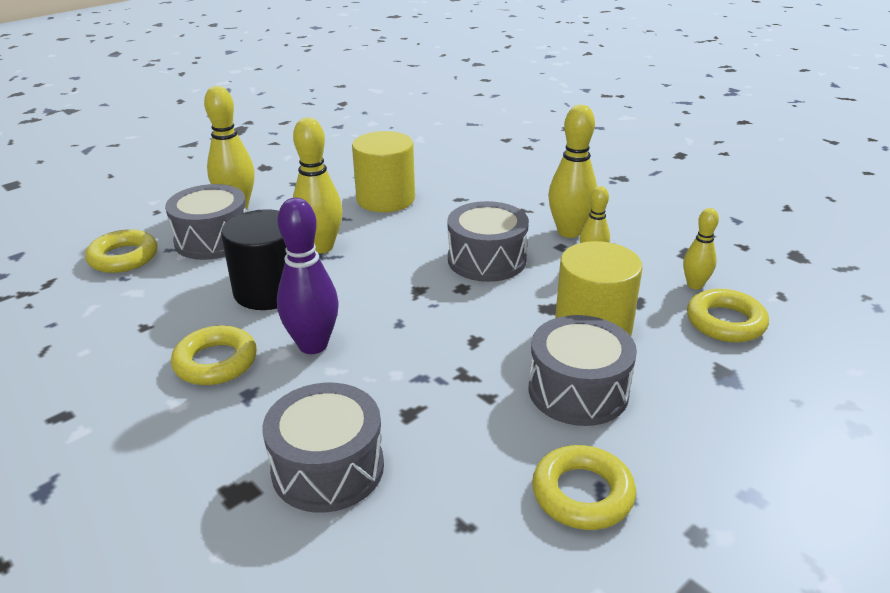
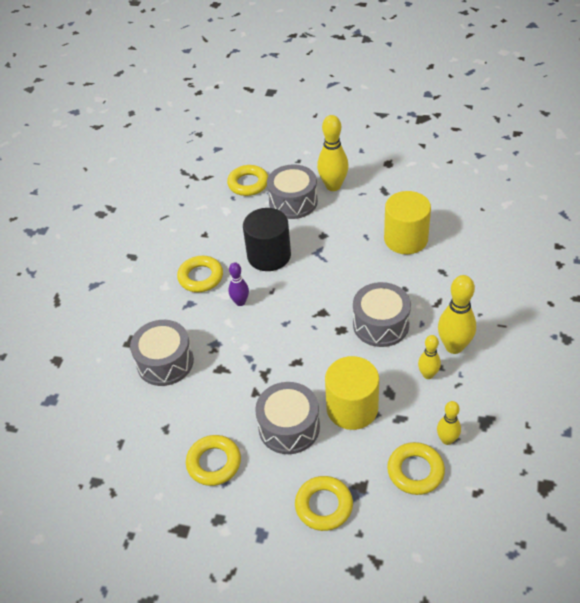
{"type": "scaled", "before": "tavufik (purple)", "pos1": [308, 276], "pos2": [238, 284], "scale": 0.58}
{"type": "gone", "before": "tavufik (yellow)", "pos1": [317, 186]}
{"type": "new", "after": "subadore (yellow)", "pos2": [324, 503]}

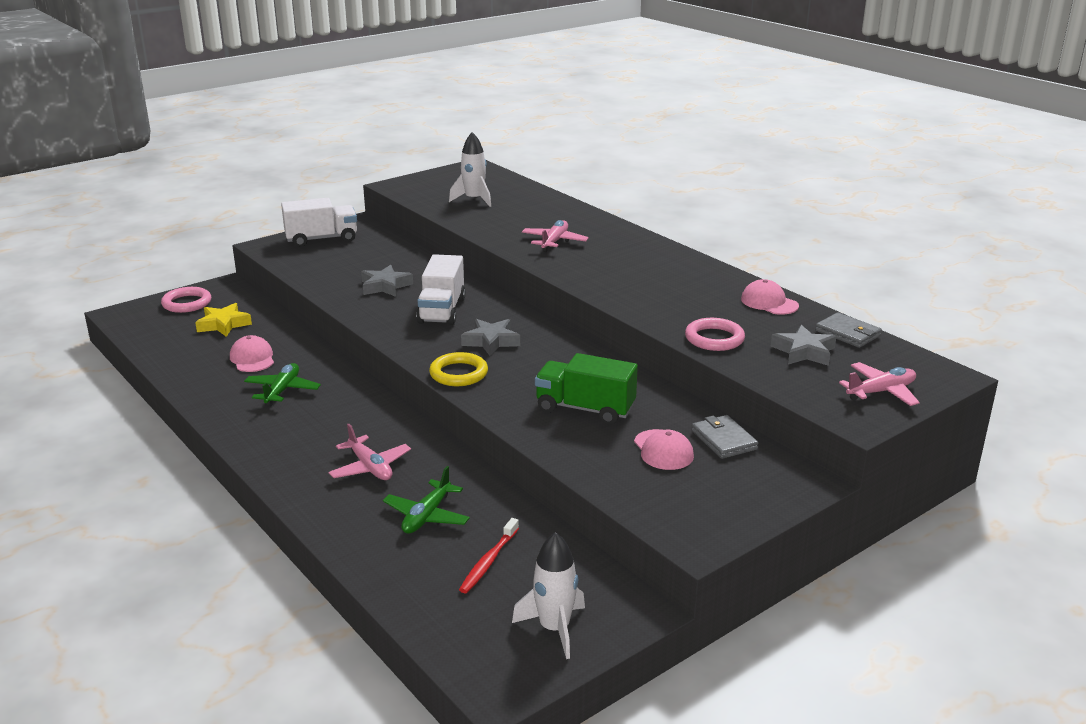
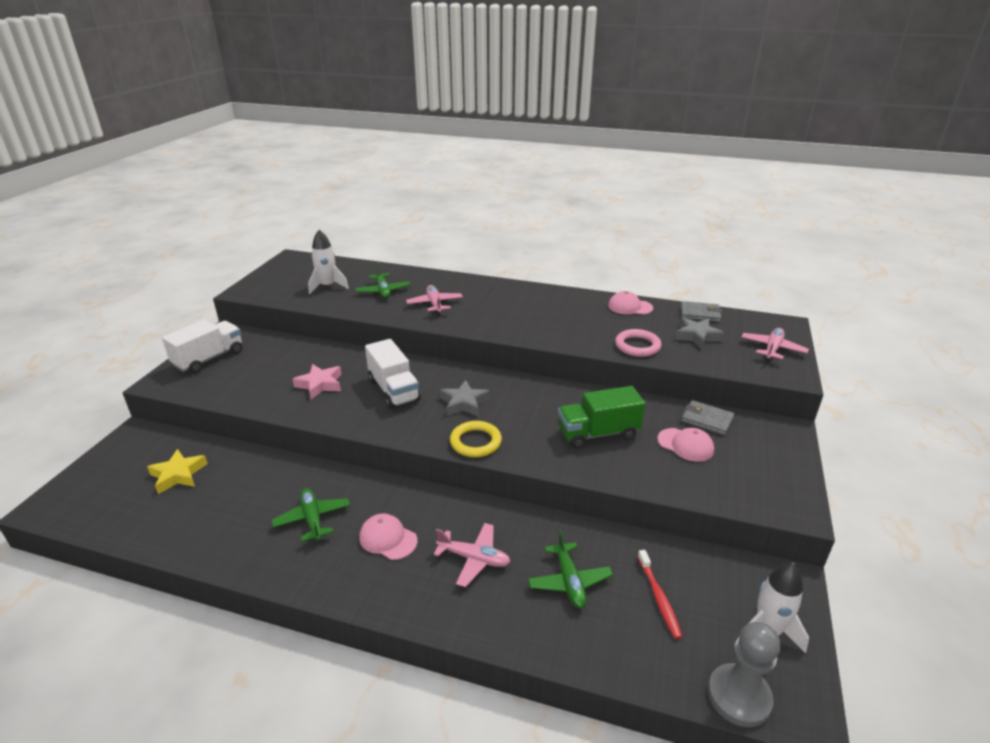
{"type": "gone", "before": "subadore (pink)", "pos1": [186, 300]}
{"type": "shifted", "before": "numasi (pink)", "pos1": [252, 353], "pos2": [388, 536]}
{"type": "repainted", "before": "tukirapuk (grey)", "after": "tukirapuk (pink)", "pos1": [387, 281], "pos2": [317, 381]}
{"type": "new", "after": "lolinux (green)", "pos2": [382, 280]}
{"type": "new", "after": "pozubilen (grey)", "pos2": [744, 674]}

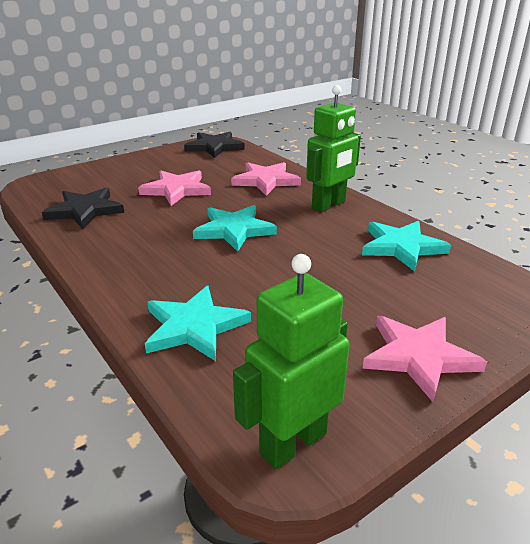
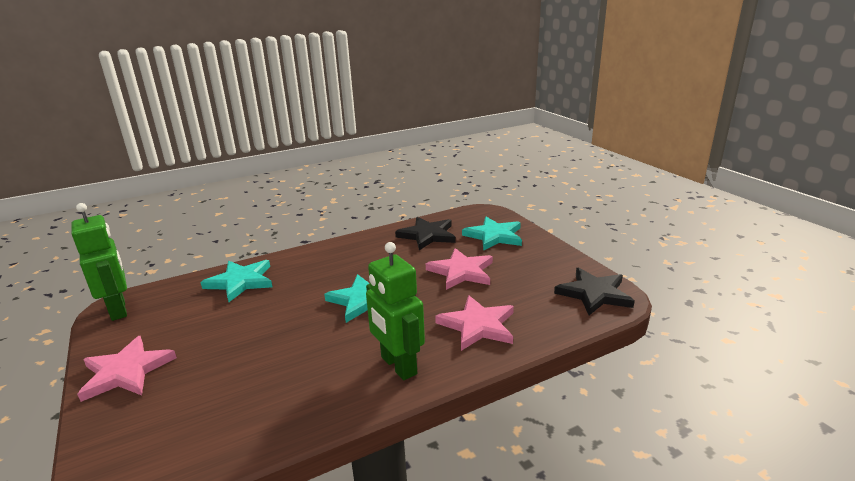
{"type": "shifted", "before": "tukirapuk (turquoise)", "pos1": [406, 246], "pos2": [492, 233]}

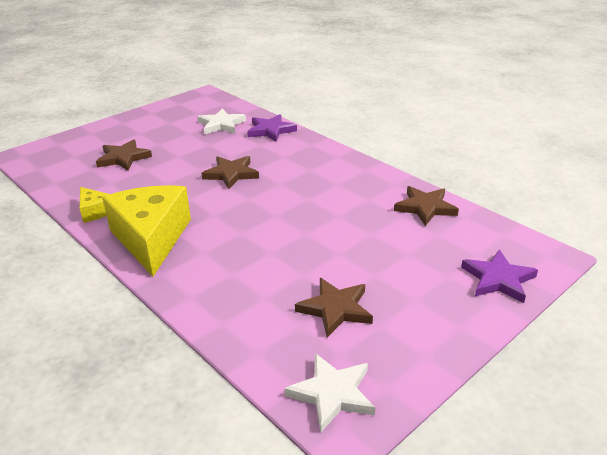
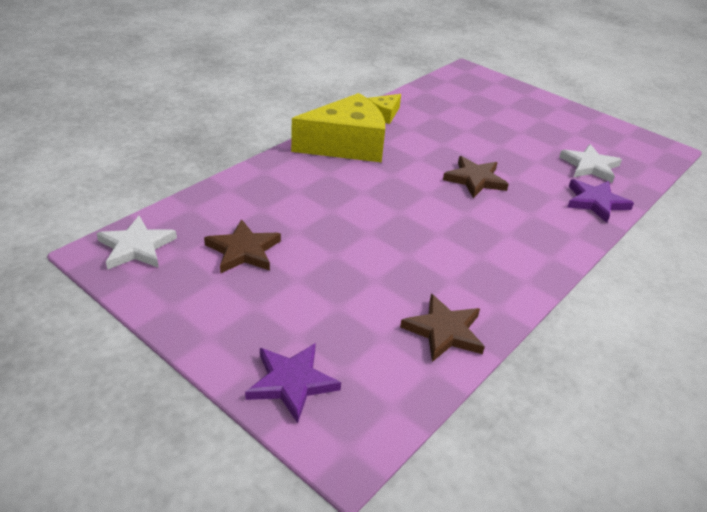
{"type": "gone", "before": "tukirapuk (brown)", "pos1": [124, 155]}

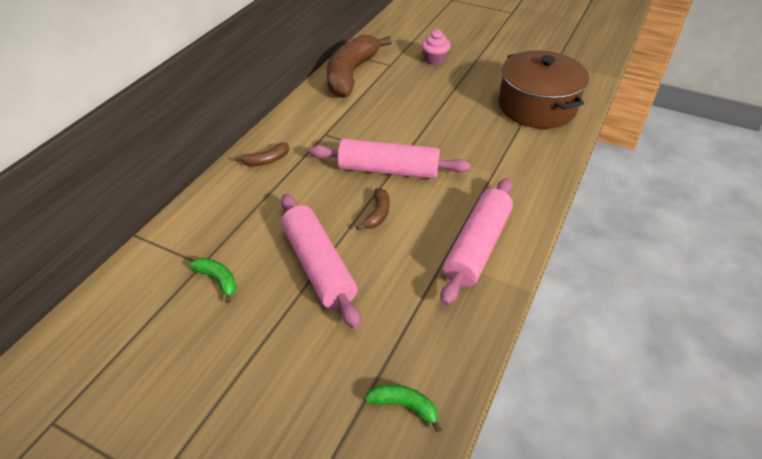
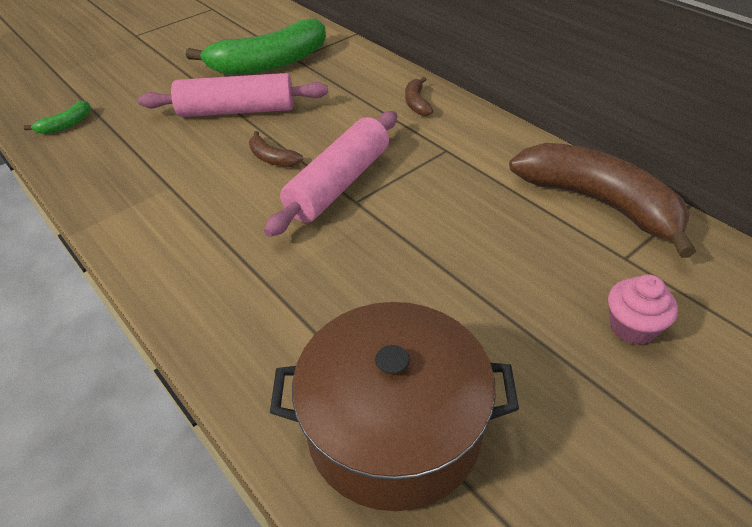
{"type": "scaled", "before": "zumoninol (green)", "pos1": [213, 280], "pos2": [256, 46], "scale": 2.4}
{"type": "gone", "before": "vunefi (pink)", "pos1": [477, 241]}

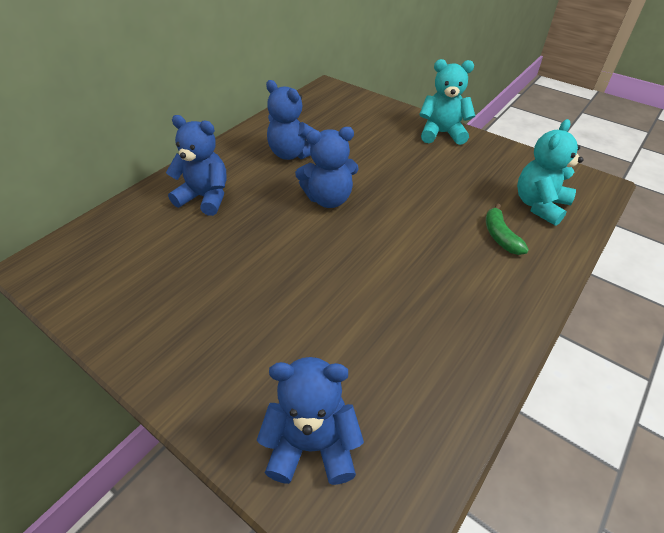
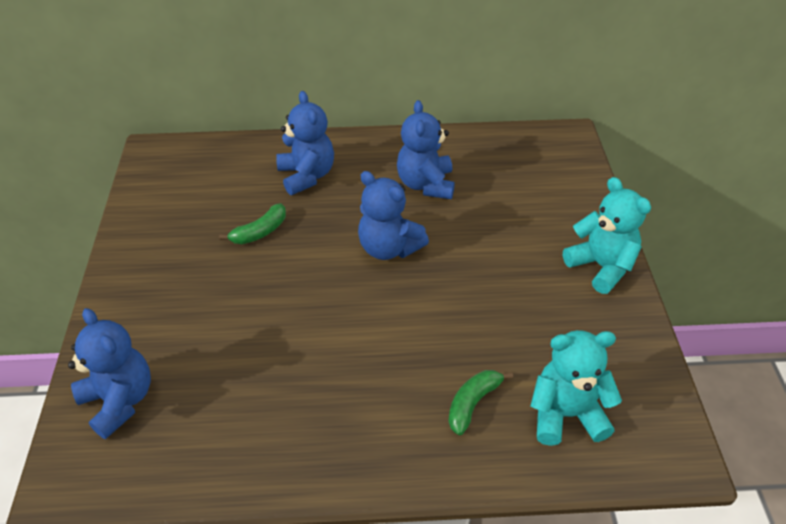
{"type": "new", "after": "zumoninol (green)", "pos2": [252, 223]}

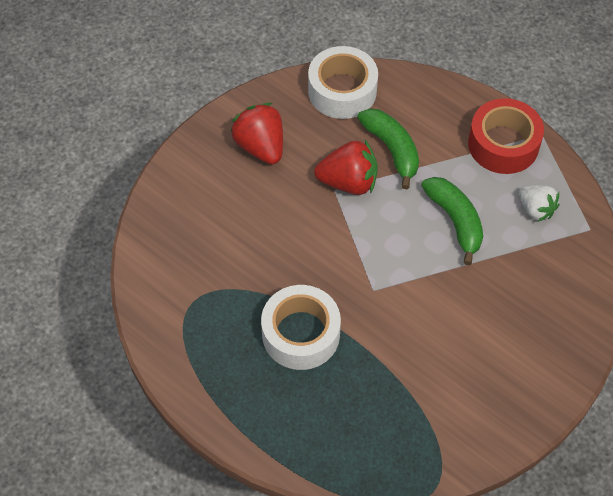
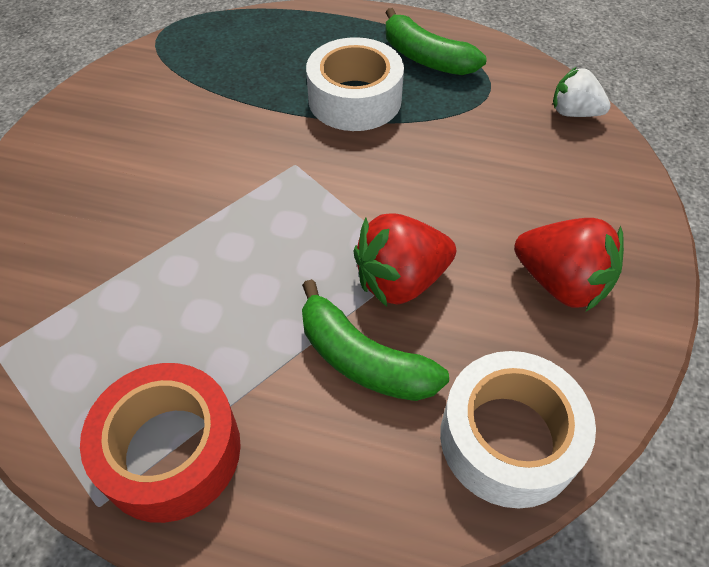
{"type": "shifted", "before": "zumoninol (green)", "pos1": [452, 221], "pos2": [435, 41]}
{"type": "shifted", "before": "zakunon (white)", "pos1": [539, 203], "pos2": [582, 92]}

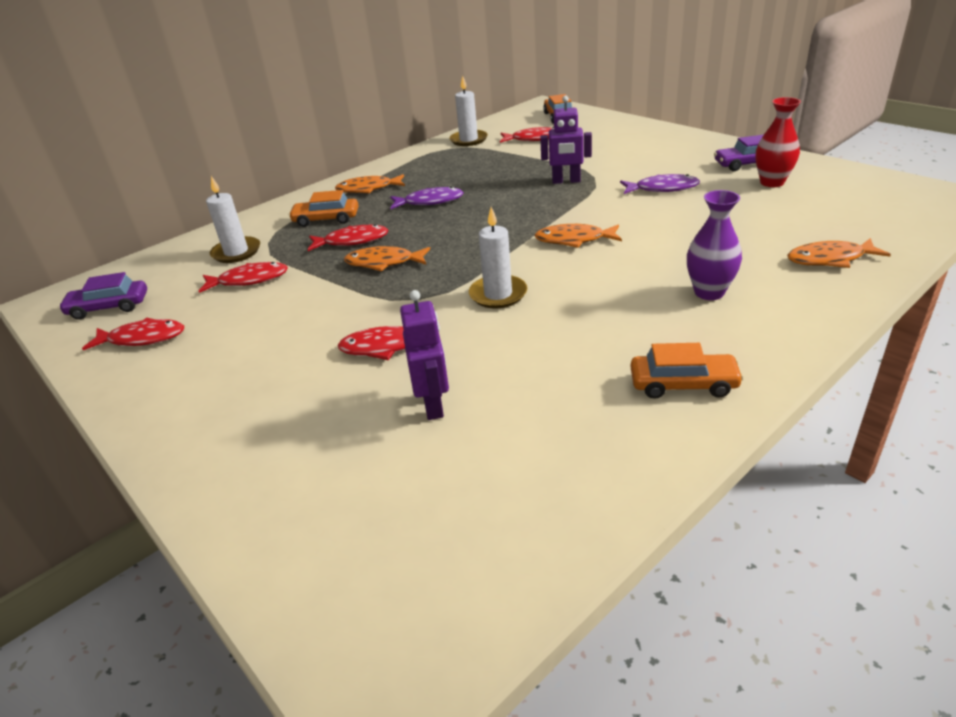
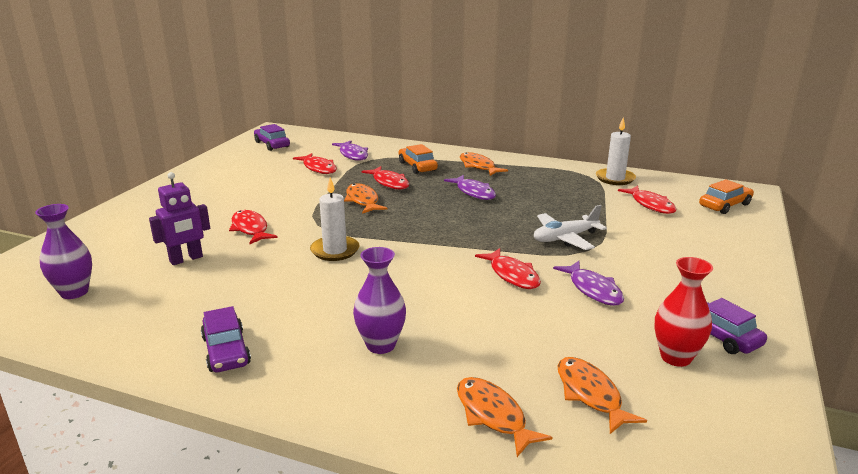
{"type": "shifted", "before": "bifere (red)", "pos1": [133, 334], "pos2": [508, 268]}
{"type": "swapped", "before": "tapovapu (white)", "after": "bifere (purple)", "pos1": [233, 219], "pos2": [350, 151]}
{"type": "shifted", "before": "bifere (orange)", "pos1": [578, 236], "pos2": [602, 395]}
{"type": "swapped", "before": "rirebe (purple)", "after": "lolinux (white)", "pos1": [566, 140], "pos2": [570, 227]}
{"type": "repainted", "before": "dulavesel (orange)", "after": "dulavesel (purple)", "pos1": [687, 371], "pos2": [226, 339]}
{"type": "new", "after": "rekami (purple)", "pos2": [63, 251]}

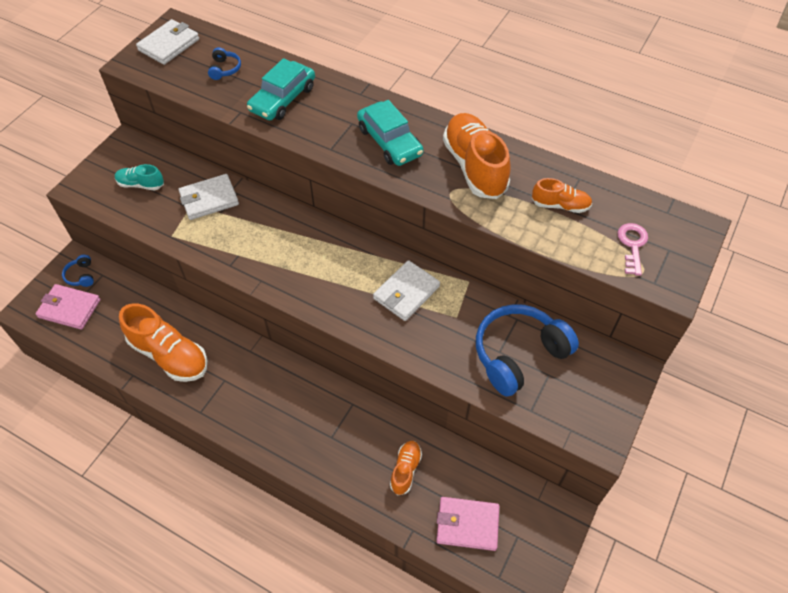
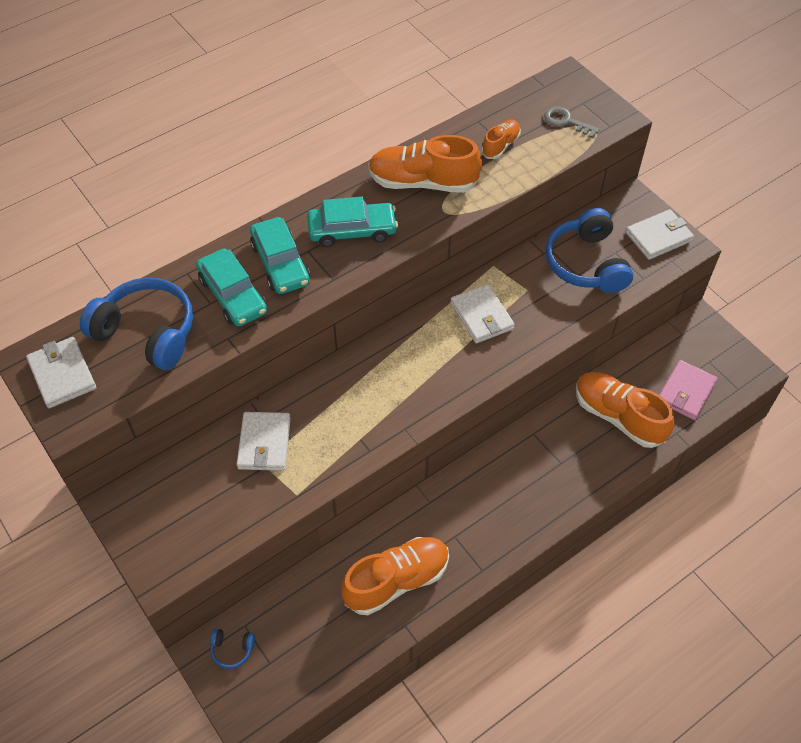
{"type": "gone", "before": "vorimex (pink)", "pos1": [68, 307]}
{"type": "gone", "before": "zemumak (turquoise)", "pos1": [139, 177]}
{"type": "scaled", "before": "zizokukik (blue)", "pos1": [224, 63], "pos2": [136, 324], "scale": 2.33}
{"type": "scaled", "before": "zemumak (orange)", "pos1": [406, 468], "pos2": [625, 410], "scale": 1.9}
{"type": "repainted", "before": "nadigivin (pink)", "after": "nadigivin (grey)", "pos1": [632, 249], "pos2": [572, 122]}
{"type": "new", "after": "dulavesel (turquoise)", "pos2": [280, 255]}
{"type": "new", "after": "vorimex (white)", "pos2": [660, 234]}

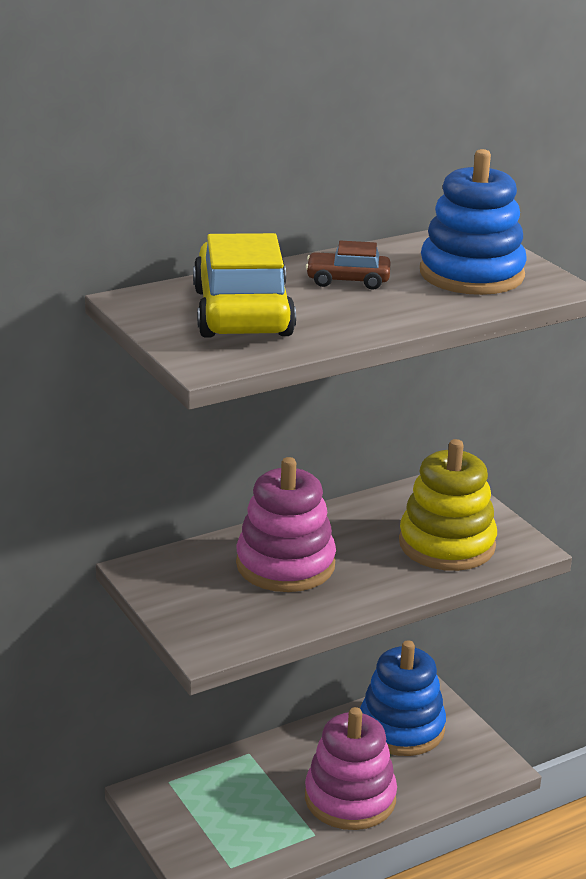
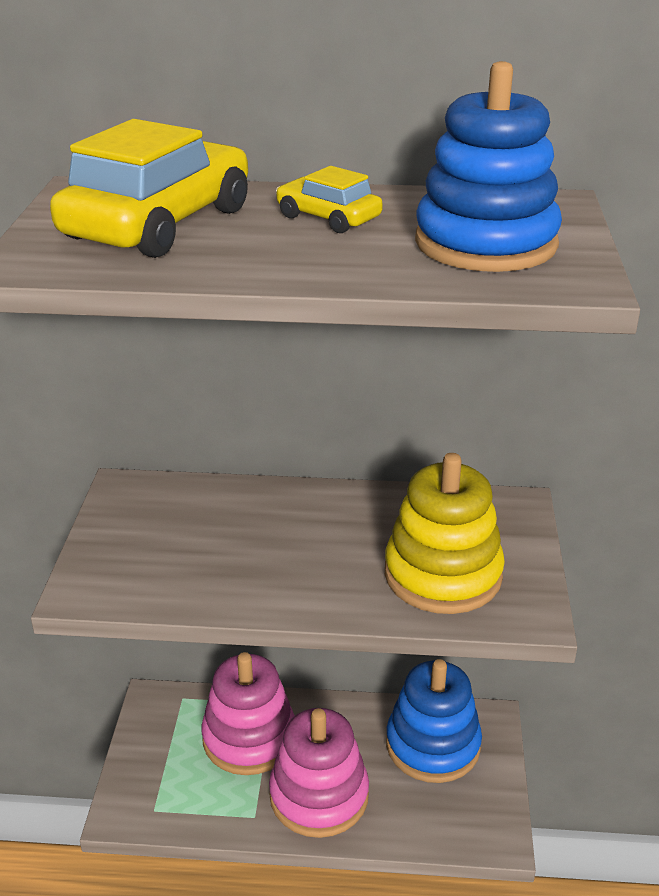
{"type": "shifted", "before": "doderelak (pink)", "pos1": [286, 524], "pos2": [248, 713]}
{"type": "repainted", "before": "dulavesel (brown)", "after": "dulavesel (yellow)", "pos1": [347, 265], "pos2": [329, 199]}

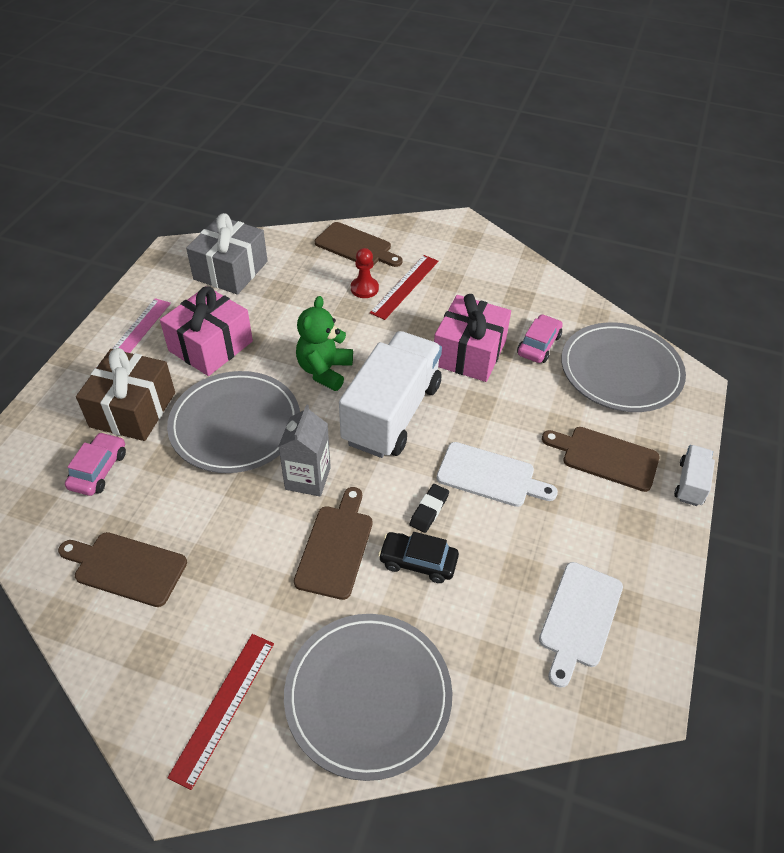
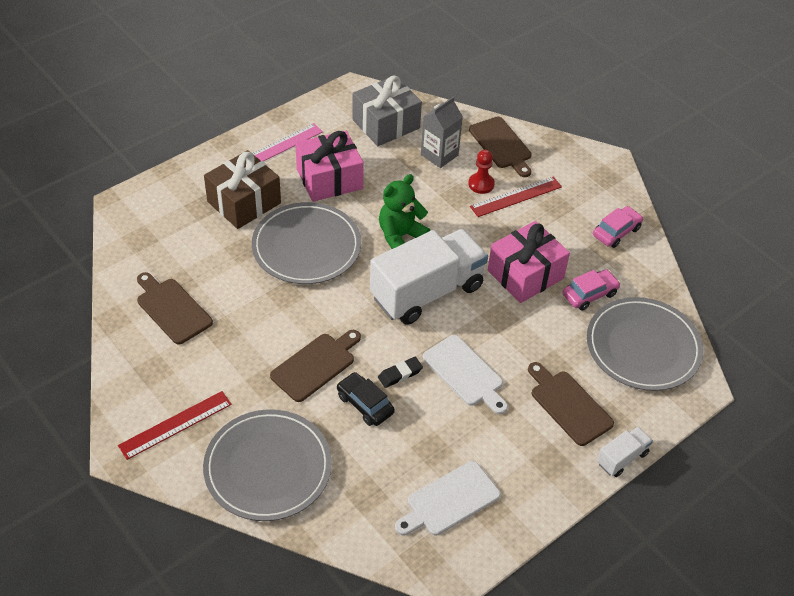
{"type": "shifted", "before": "dulavesel (pink)", "pos1": [95, 464], "pos2": [618, 227]}
{"type": "shifted", "before": "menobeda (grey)", "pos1": [304, 450], "pos2": [442, 132]}

